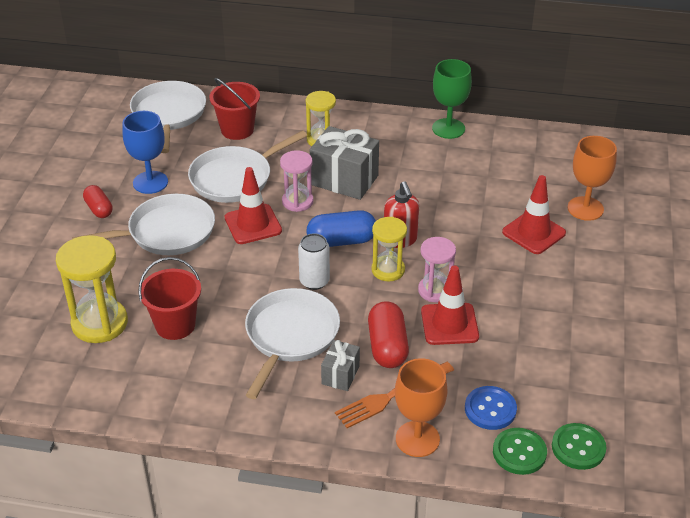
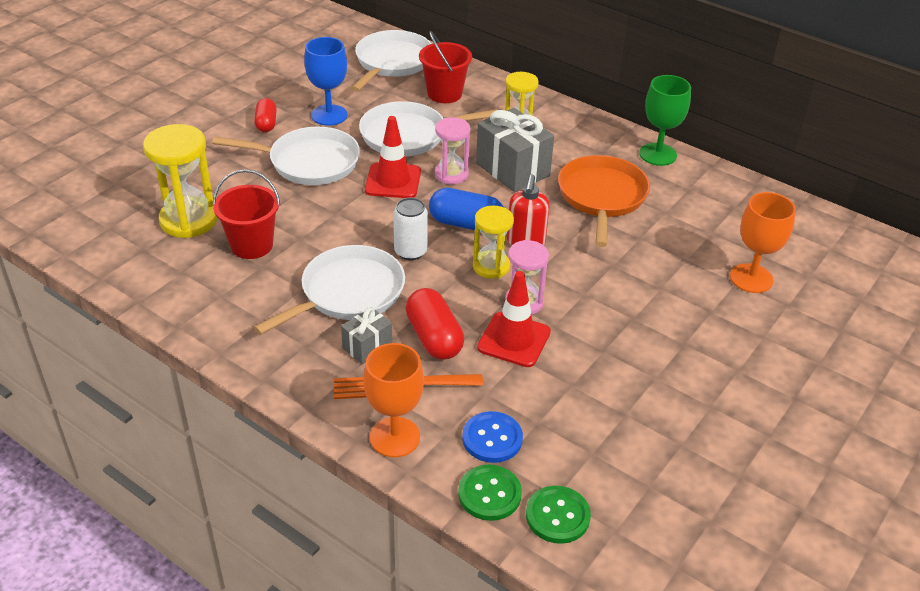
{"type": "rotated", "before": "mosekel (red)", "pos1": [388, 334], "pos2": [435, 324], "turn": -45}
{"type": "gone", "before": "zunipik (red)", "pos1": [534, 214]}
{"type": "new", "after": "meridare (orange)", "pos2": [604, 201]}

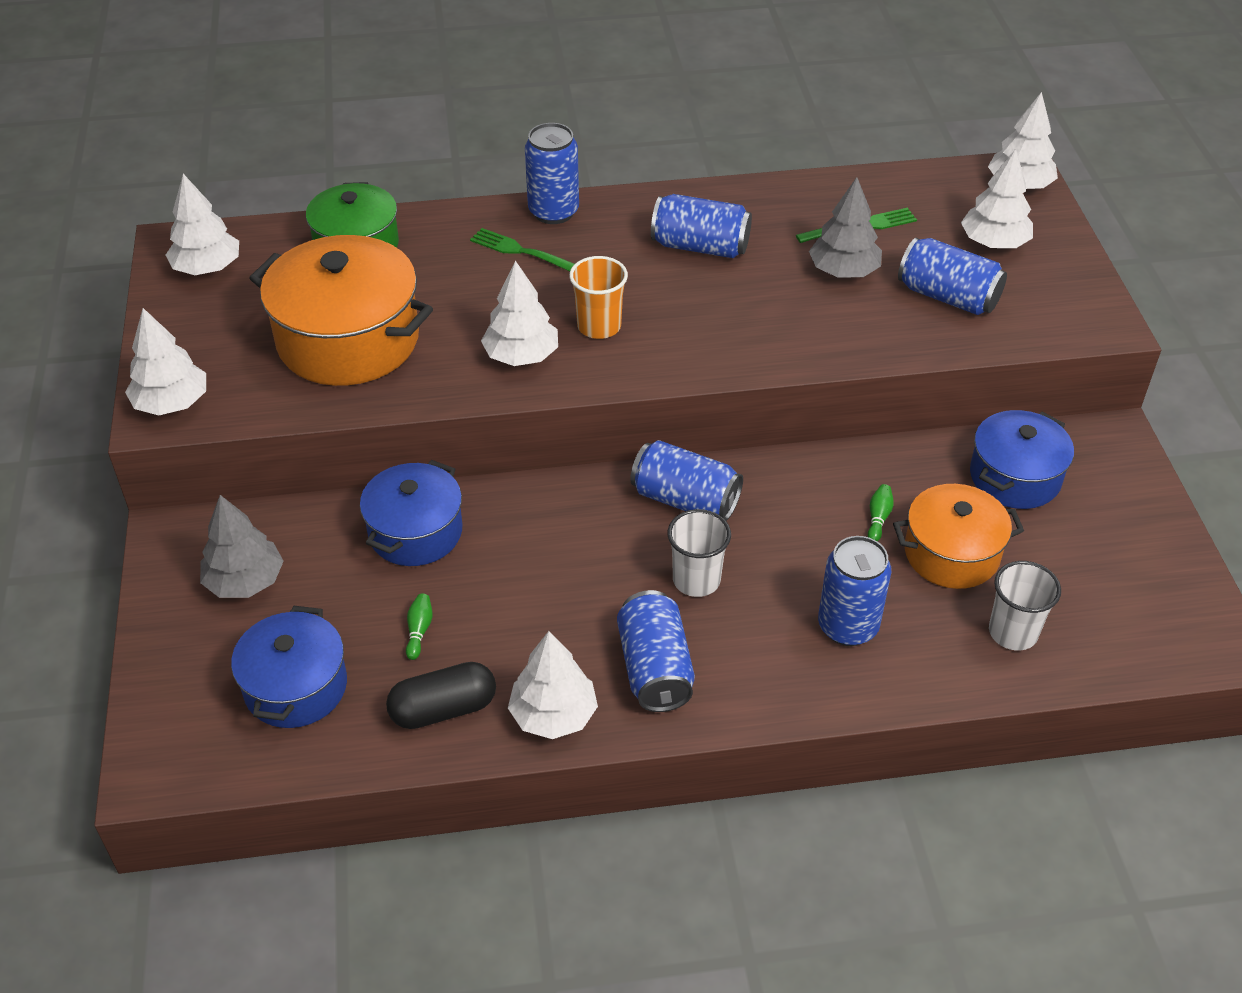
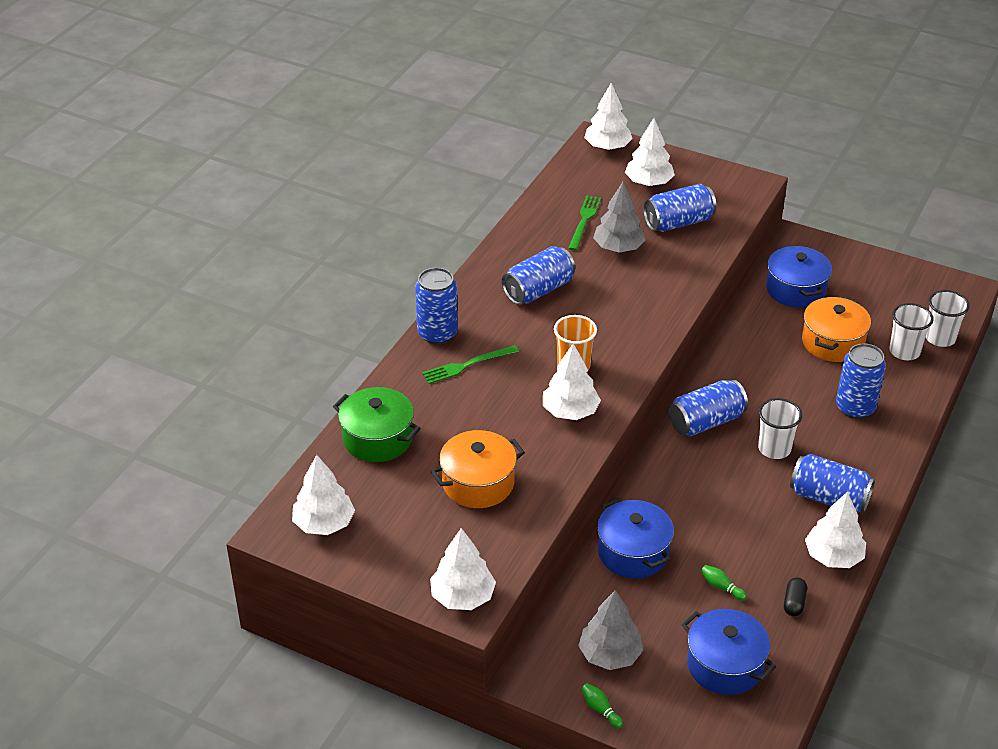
{"type": "scaled", "before": "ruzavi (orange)", "pos1": [341, 310], "pos2": [478, 469], "scale": 0.63}
{"type": "scaled", "before": "mosekel (black)", "pos1": [441, 695], "pos2": [795, 596], "scale": 0.58}
{"type": "shifted", "before": "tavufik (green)", "pos1": [881, 512], "pos2": [602, 706]}
{"type": "new", "after": "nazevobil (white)", "pos2": [948, 318]}

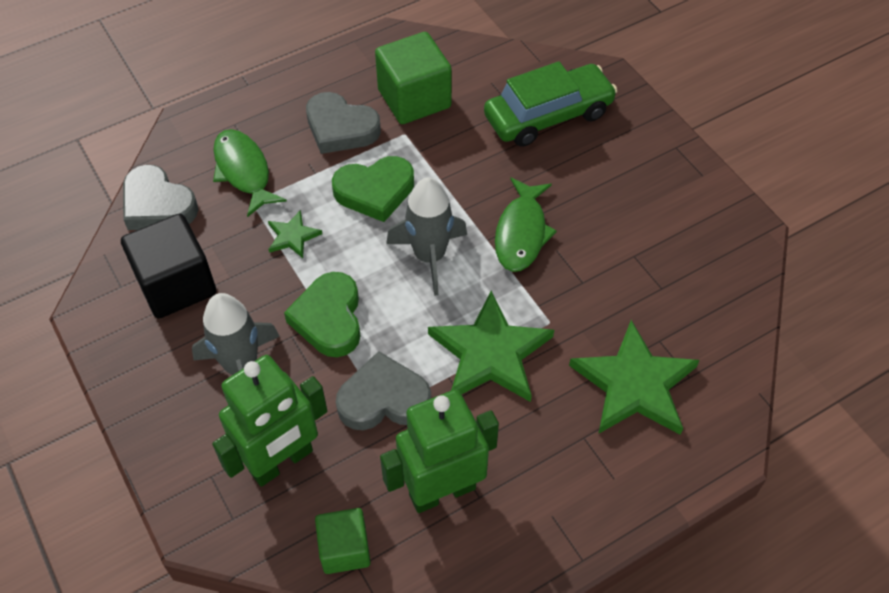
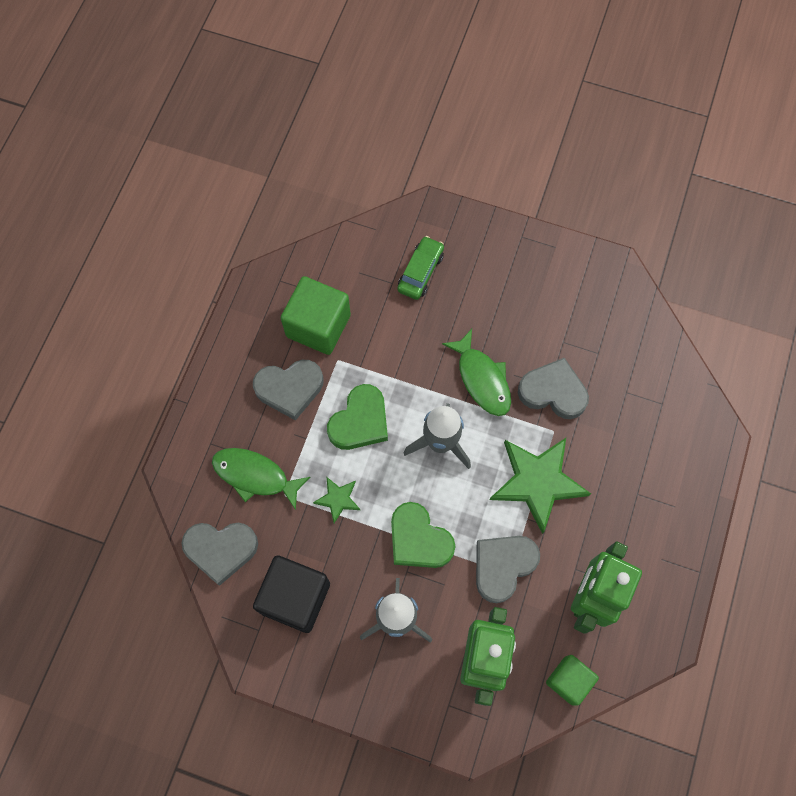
{"type": "scaled", "before": "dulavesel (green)", "pos1": [550, 104], "pos2": [420, 268], "scale": 0.6}
{"type": "gone", "before": "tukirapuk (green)", "pos1": [634, 377]}
{"type": "new", "after": "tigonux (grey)", "pos2": [553, 388]}

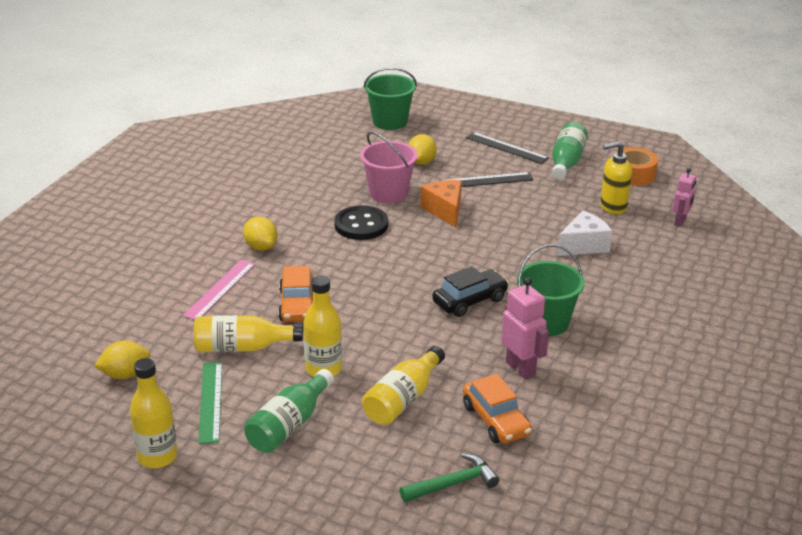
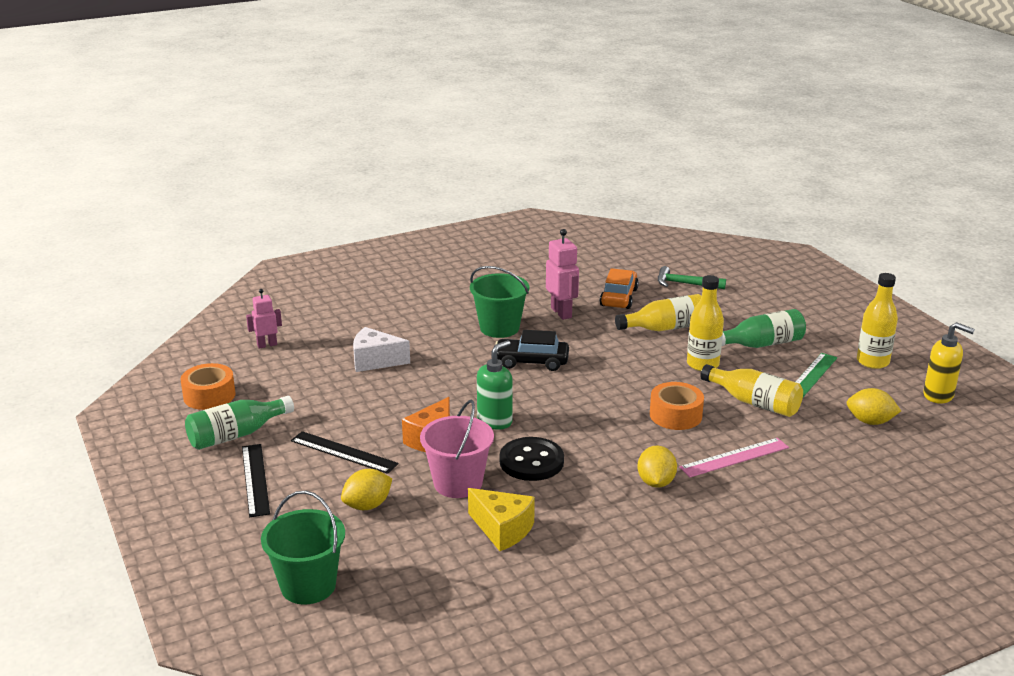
{"type": "swapped", "before": "dulavesel (orange)", "after": "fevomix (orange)", "pos1": [295, 294], "pos2": [677, 406]}
{"type": "rotated", "before": "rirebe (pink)", "pos1": [525, 328], "pos2": [562, 274], "turn": 150}
{"type": "shifted", "before": "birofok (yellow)", "pos1": [616, 177], "pos2": [949, 363]}
{"type": "new", "after": "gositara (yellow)", "pos2": [501, 519]}
{"type": "new", "after": "birofok (green)", "pos2": [495, 384]}

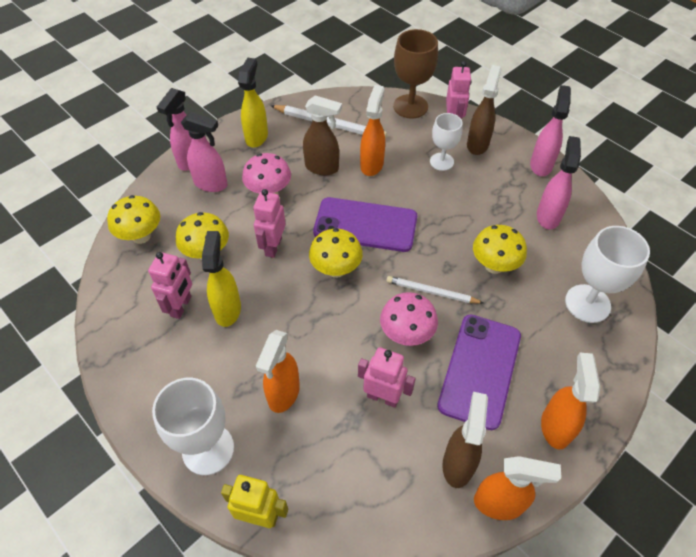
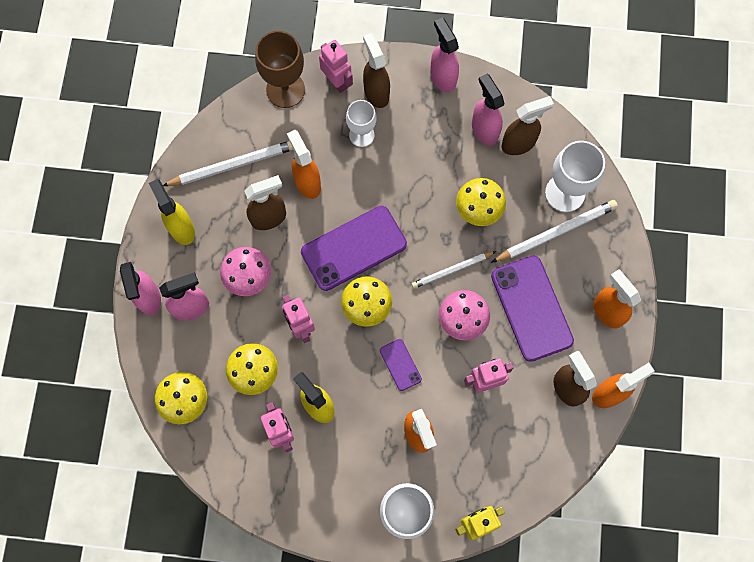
{"type": "new", "after": "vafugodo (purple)", "pos2": [401, 365]}
{"type": "new", "after": "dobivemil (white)", "pos2": [554, 231]}
{"type": "new", "after": "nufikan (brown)", "pos2": [527, 125]}

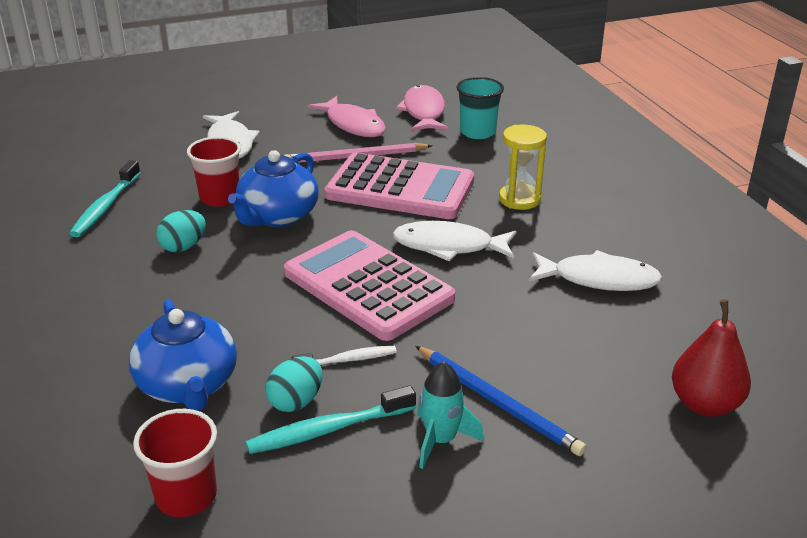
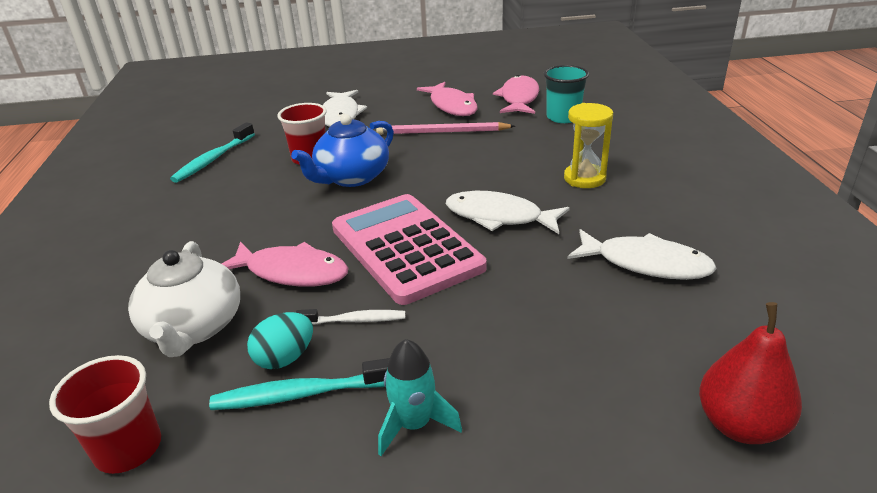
{"type": "repainted", "before": "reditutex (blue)", "after": "reditutex (white)", "pos1": [183, 355], "pos2": [184, 299]}
{"type": "gone", "before": "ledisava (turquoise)", "pos1": [181, 231]}
{"type": "gone", "before": "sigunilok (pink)", "pos1": [399, 186]}
{"type": "gone", "before": "dobivemil (blue)", "pos1": [501, 401]}
{"type": "new", "after": "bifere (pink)", "pos2": [285, 264]}

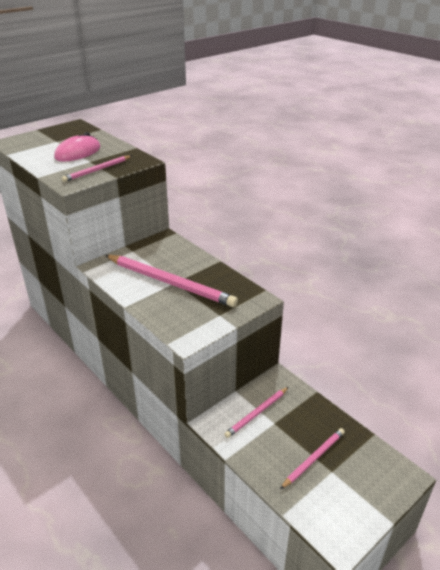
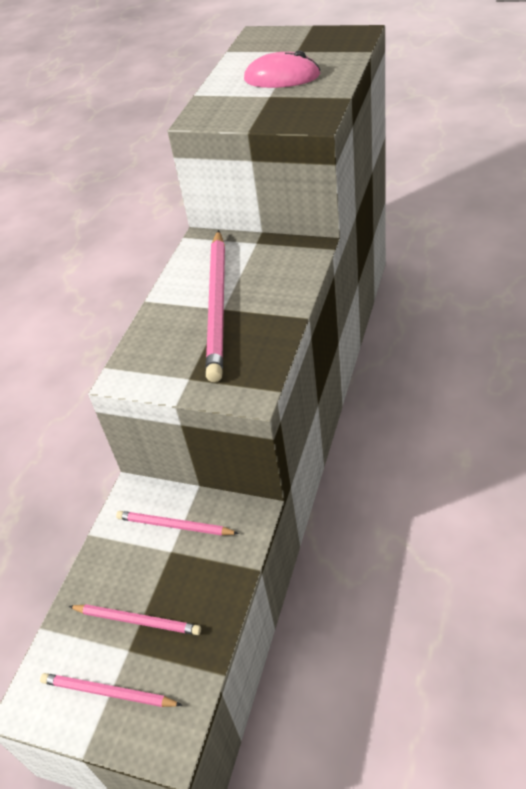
{"type": "shifted", "before": "dobivemil (pink)", "pos1": [96, 168], "pos2": [111, 690]}

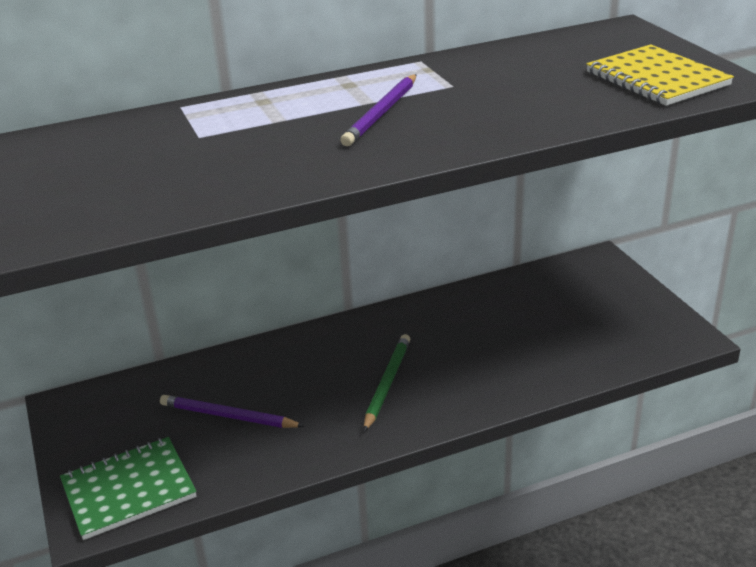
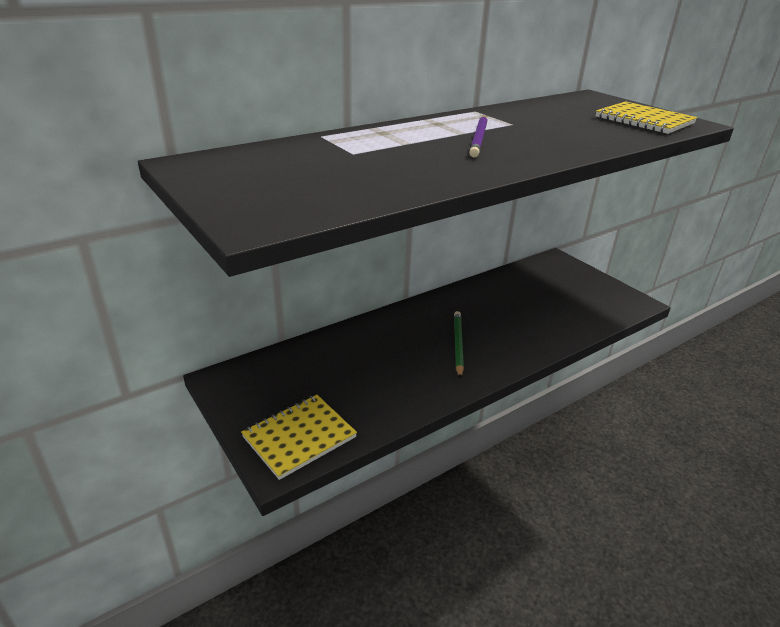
{"type": "repainted", "before": "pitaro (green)", "after": "pitaro (yellow)", "pos1": [128, 488], "pos2": [299, 437]}
{"type": "gone", "before": "dobivemil (purple)", "pos1": [232, 411]}

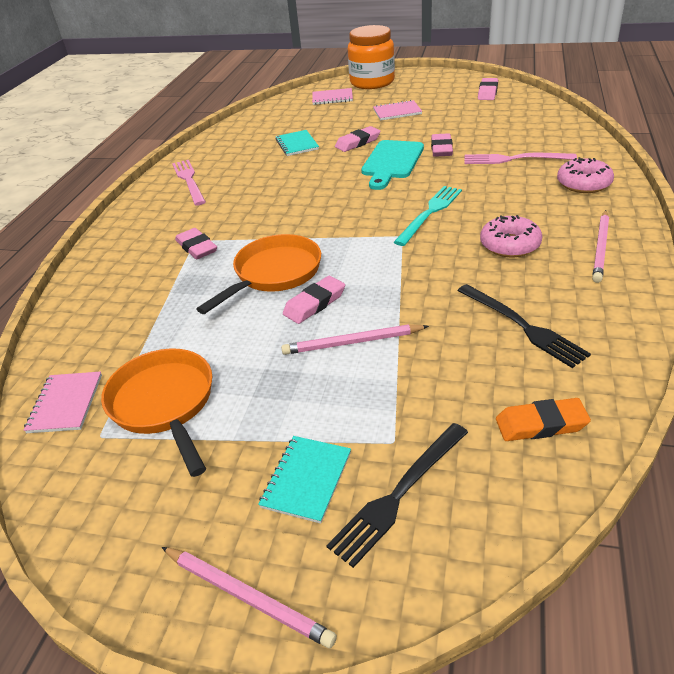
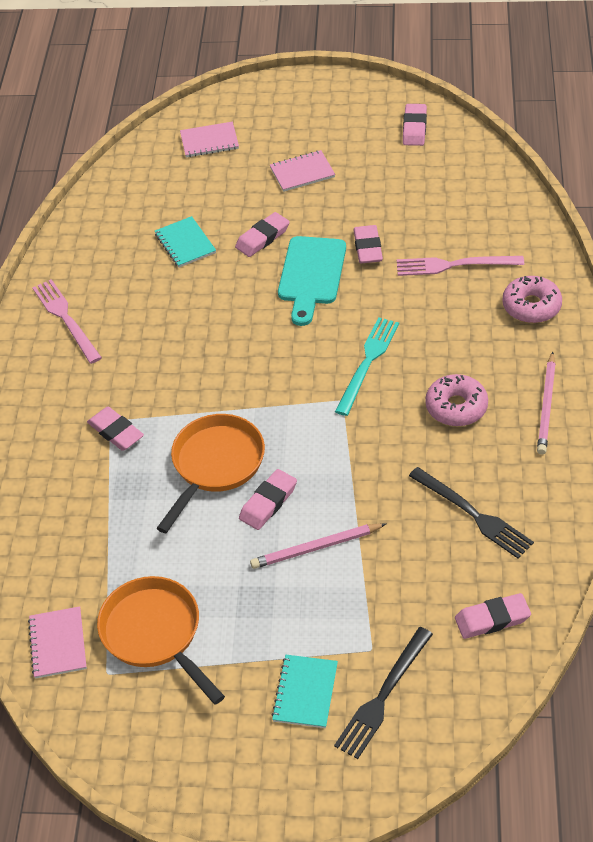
{"type": "gone", "before": "dobivemil (pink)", "pos1": [249, 598]}
{"type": "gone", "before": "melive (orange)", "pos1": [371, 57]}
{"type": "repainted", "before": "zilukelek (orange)", "after": "zilukelek (pink)", "pos1": [543, 419], "pos2": [493, 616]}

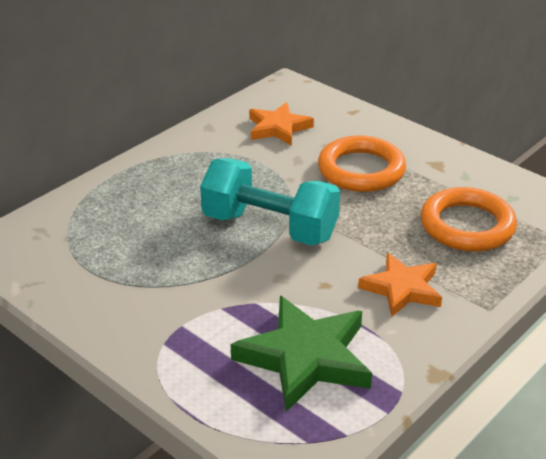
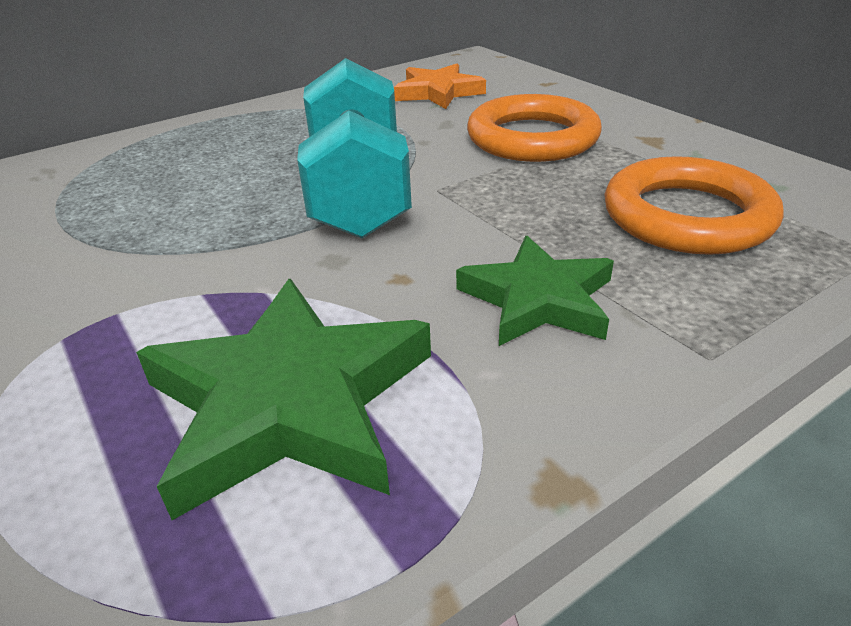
{"type": "rotated", "before": "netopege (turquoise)", "pos1": [270, 202], "pos2": [354, 148], "turn": 45}
{"type": "repainted", "before": "tukirapuk (orange)", "after": "tukirapuk (green)", "pos1": [400, 285], "pos2": [535, 291]}

